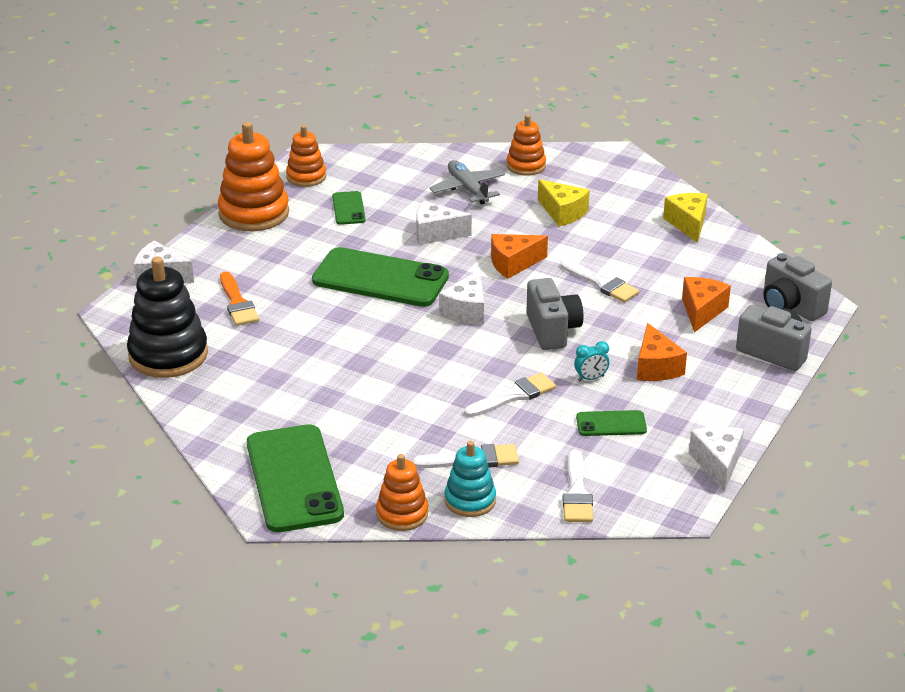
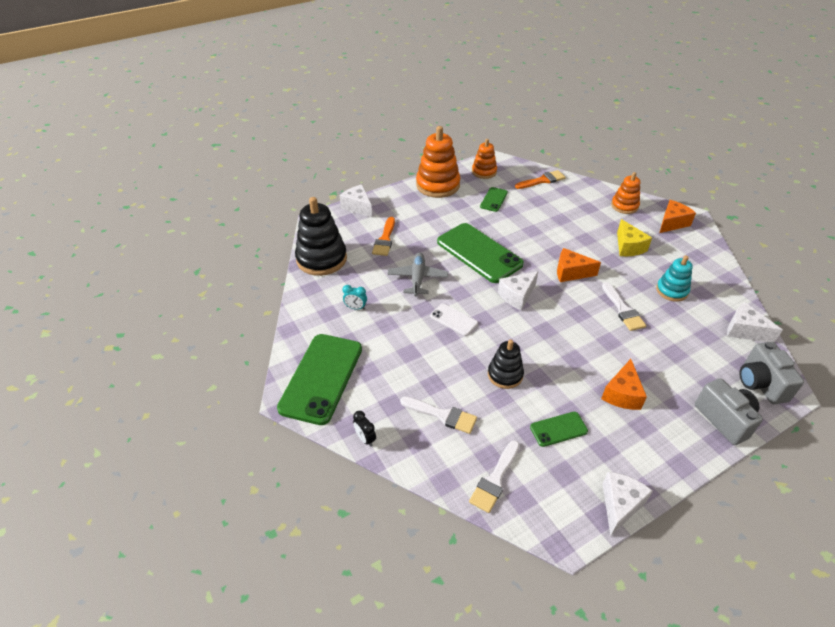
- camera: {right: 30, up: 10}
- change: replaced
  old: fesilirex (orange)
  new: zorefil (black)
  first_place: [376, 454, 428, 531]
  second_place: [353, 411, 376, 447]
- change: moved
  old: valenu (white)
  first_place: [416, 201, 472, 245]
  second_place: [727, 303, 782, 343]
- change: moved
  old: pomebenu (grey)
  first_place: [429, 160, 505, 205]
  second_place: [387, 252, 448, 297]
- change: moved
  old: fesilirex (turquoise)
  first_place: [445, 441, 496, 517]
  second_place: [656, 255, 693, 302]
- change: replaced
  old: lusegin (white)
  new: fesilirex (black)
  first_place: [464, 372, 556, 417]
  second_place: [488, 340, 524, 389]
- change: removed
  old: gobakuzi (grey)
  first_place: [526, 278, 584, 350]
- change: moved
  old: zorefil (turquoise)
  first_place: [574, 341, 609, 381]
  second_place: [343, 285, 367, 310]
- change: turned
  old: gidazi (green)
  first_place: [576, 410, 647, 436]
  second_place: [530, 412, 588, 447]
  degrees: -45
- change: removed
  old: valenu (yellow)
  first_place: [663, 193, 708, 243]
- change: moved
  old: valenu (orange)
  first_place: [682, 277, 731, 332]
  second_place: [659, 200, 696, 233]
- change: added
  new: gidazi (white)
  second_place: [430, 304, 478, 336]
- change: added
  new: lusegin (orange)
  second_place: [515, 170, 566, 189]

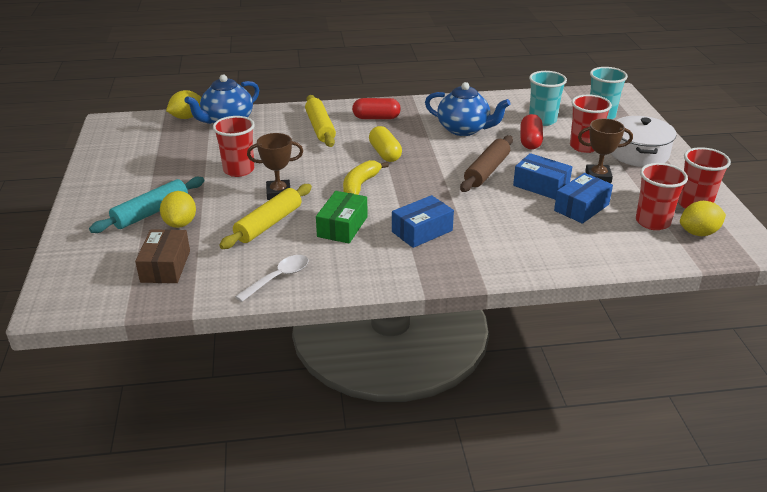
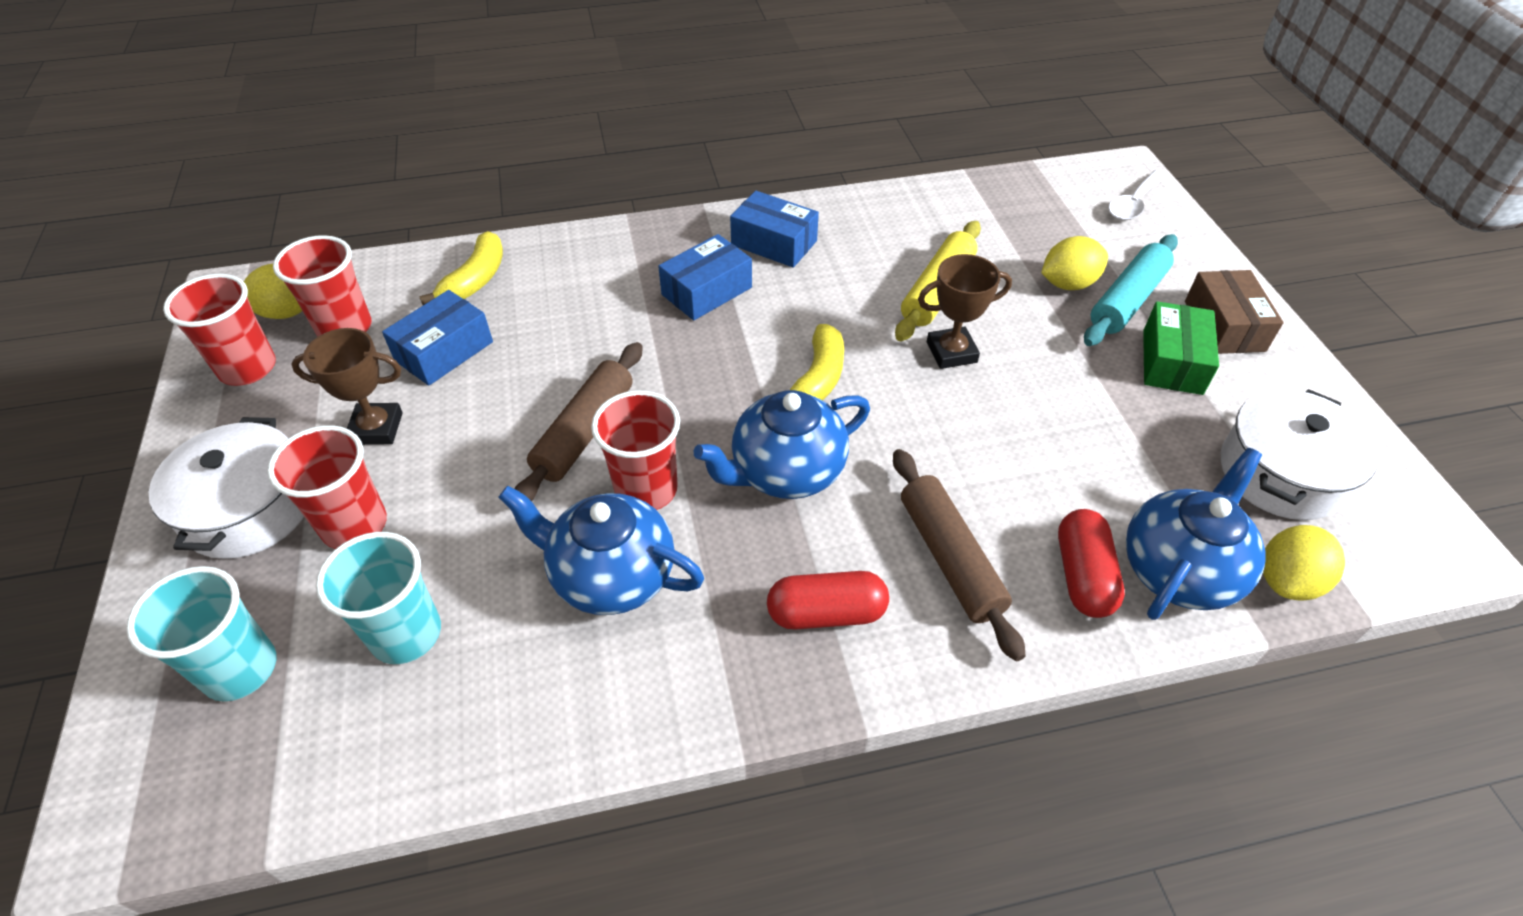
- camera: {right: 175, up: 15}
- change: moved
  old: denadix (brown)
  first_place: [135, 229, 190, 283]
  second_place: [1185, 270, 1284, 354]
- change: turned
  old: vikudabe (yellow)
  first_place: [160, 191, 196, 228]
  second_place: [1041, 236, 1108, 290]
  degrees: 75
- change: moved
  old: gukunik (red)
  first_place: [213, 116, 255, 177]
  second_place: [591, 391, 680, 510]
- change: moved
  old: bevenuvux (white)
  first_place: [235, 255, 308, 302]
  second_place: [1108, 170, 1167, 220]
- change: recoloured
  old: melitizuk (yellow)
  new: melitizuk (brown)
  first_place: [305, 95, 336, 147]
  second_place: [893, 449, 1025, 661]
- change: moved
  old: denadix (green)
  first_place: [316, 191, 368, 244]
  second_place: [1143, 301, 1219, 395]
- change: replaced
  old: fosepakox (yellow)
  new: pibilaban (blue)
  first_place: [369, 126, 402, 162]
  second_place: [694, 390, 870, 499]
- change: moved
  old: denadix (blue)
  first_place: [513, 153, 572, 200]
  second_place: [730, 191, 819, 268]
- change: moved
  old: fosepakox (red)
  first_place: [521, 114, 543, 149]
  second_place: [1058, 509, 1125, 618]
- change: added
  new: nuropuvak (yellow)
  second_place: [419, 231, 503, 305]
- change: added
  new: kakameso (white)
  second_place: [1221, 389, 1379, 520]

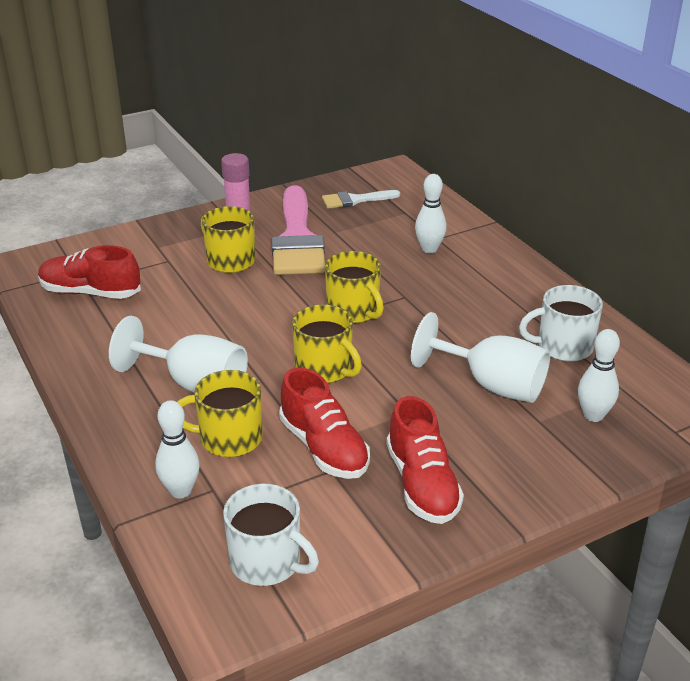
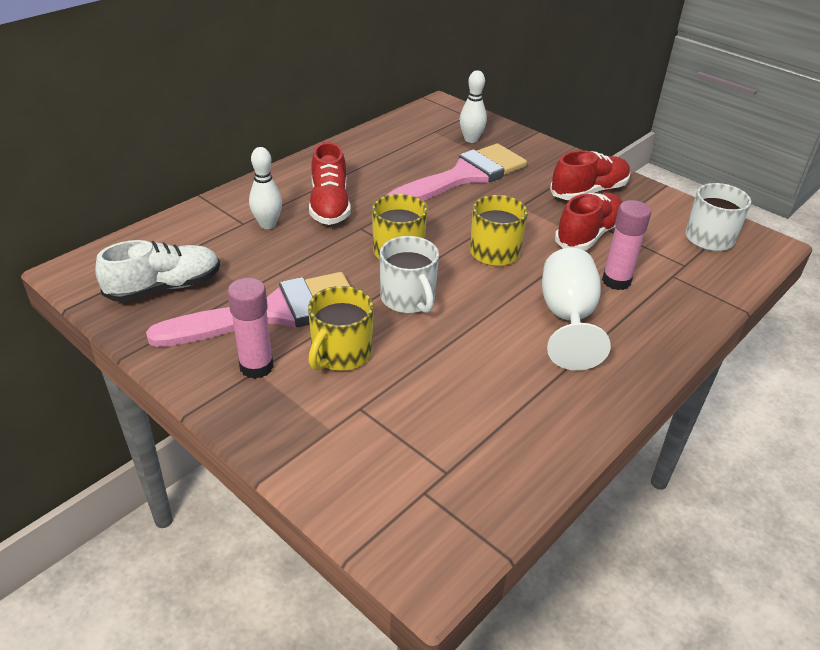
- camera: {right: -110, up: 5}
- change: moved
  old: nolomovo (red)
  first_place: [38, 245, 141, 299]
  second_place: [309, 142, 351, 225]
- change: removed
  old: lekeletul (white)
  first_place: [155, 400, 200, 499]
- change: replaced
  old: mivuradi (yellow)
  new: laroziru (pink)
  first_place: [177, 370, 263, 457]
  second_place: [602, 200, 651, 290]
- change: replaced
  old: lusegin (white)
  new: nolomovo (white)
  first_place: [322, 190, 400, 209]
  second_place: [95, 240, 220, 302]
- change: replaced
  old: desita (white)
  new: lusegin (pink)
  first_place: [411, 312, 550, 403]
  second_place: [386, 143, 527, 201]
- change: moved
  old: mivuradi (white)
  first_place: [519, 285, 603, 361]
  second_place: [380, 236, 439, 313]

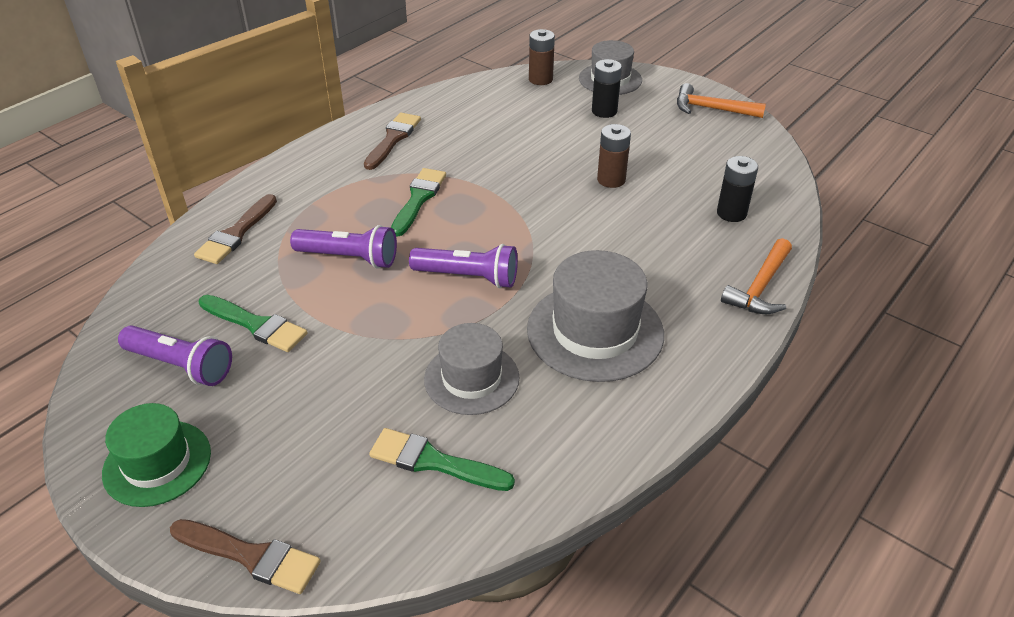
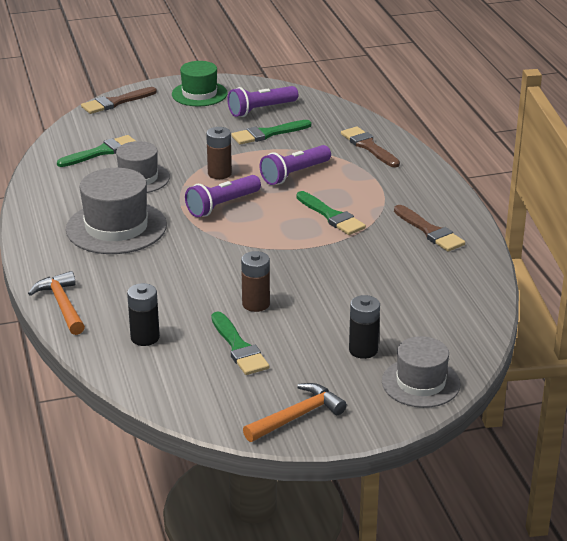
- camera: {right: 125, up: -10}
- change: moved
  old: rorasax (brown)
  first_place: [529, 29, 555, 85]
  second_place: [206, 127, 232, 179]
- change: added
  new: lusegin (green)
  second_place: [211, 311, 269, 375]

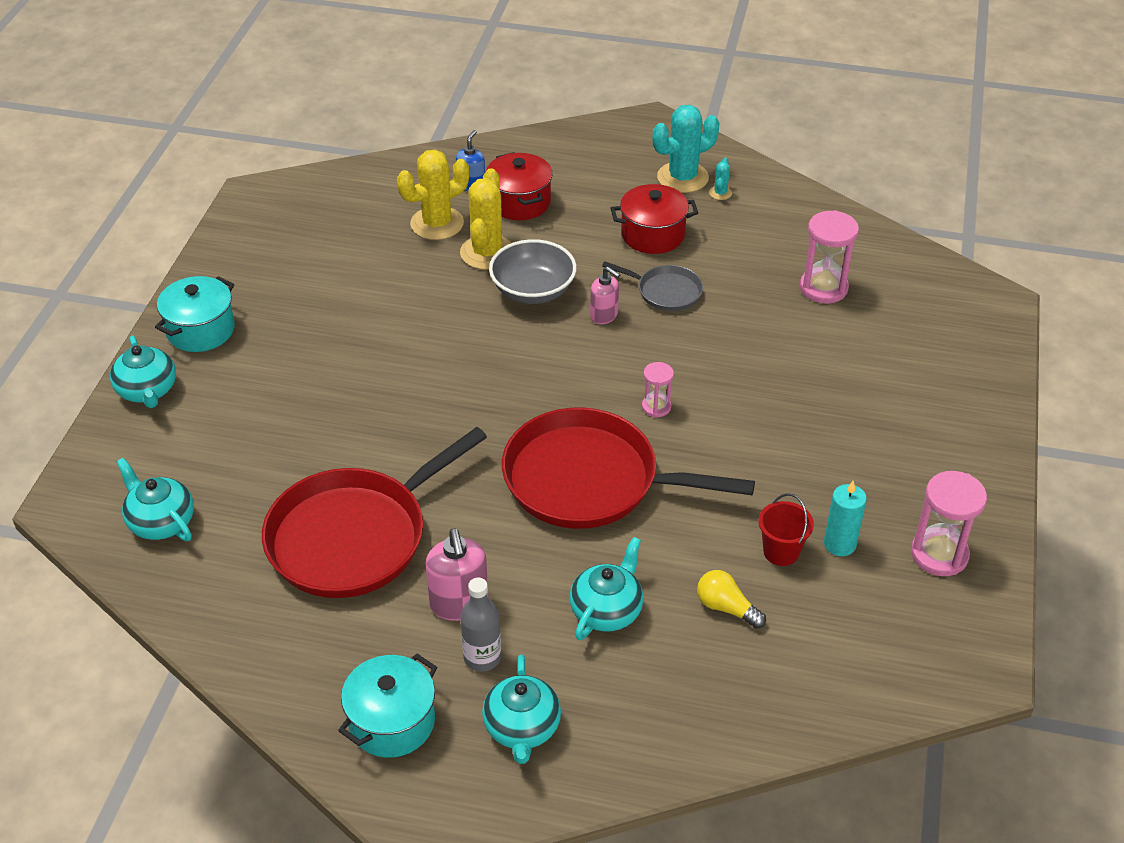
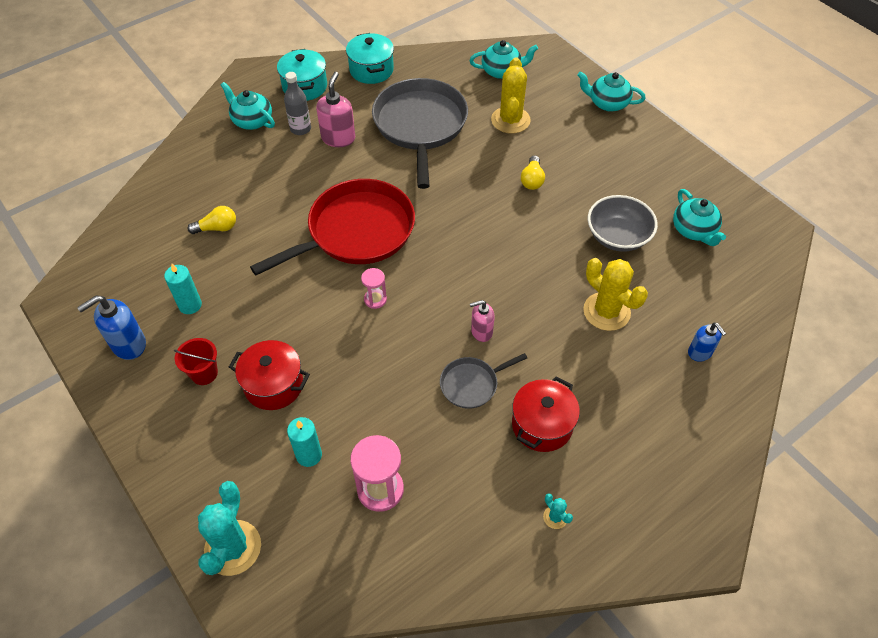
- camera: {right: 130, up: 10}
- change: moved
  old: kakameso (turquoise)
  first_place: [155, 276, 235, 352]
  second_place: [346, 33, 394, 84]
- change: recoloured
  old: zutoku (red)
  new: zutoku (grey)
  first_place: [262, 427, 487, 598]
  second_place: [372, 78, 468, 189]
- change: moved
  old: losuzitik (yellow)
  first_place: [397, 150, 469, 240]
  second_place: [491, 57, 531, 134]
- change: turned
  old: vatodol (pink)
  first_place: [426, 528, 489, 621]
  second_place: [316, 72, 355, 147]
  degrees: 75
- change: moved
  old: kakameso (red)
  first_place: [486, 152, 553, 220]
  second_place: [229, 340, 310, 410]
- change: moved
  old: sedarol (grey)
  first_place: [489, 239, 577, 304]
  second_place: [588, 195, 658, 252]
- change: moved
  old: pibilaban (turquoise)
  first_place: [570, 537, 644, 640]
  second_place: [673, 189, 726, 246]
- change: moved
  old: losuzitik (turquoise)
  first_place: [652, 105, 719, 193]
  second_place: [198, 481, 261, 576]
- change: moved
  old: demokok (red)
  first_place: [759, 493, 814, 566]
  second_place: [174, 338, 218, 385]
- change: replaced
  old: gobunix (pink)
  new: vatodol (blue)
  first_place: [911, 471, 987, 576]
  second_place: [77, 295, 146, 360]
- change: added
  new: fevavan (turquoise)
  second_place: [287, 417, 322, 467]
- change: added
  new: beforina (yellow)
  second_place: [521, 155, 545, 190]

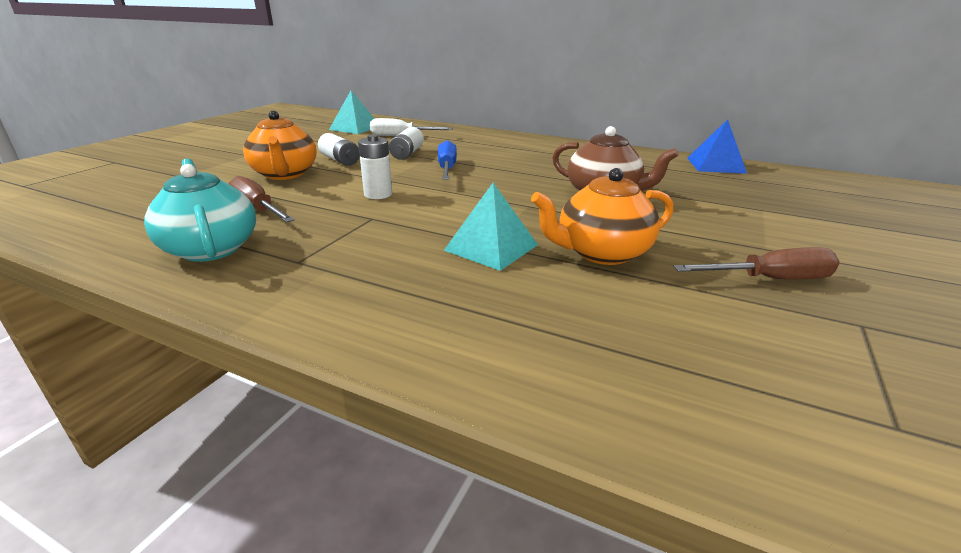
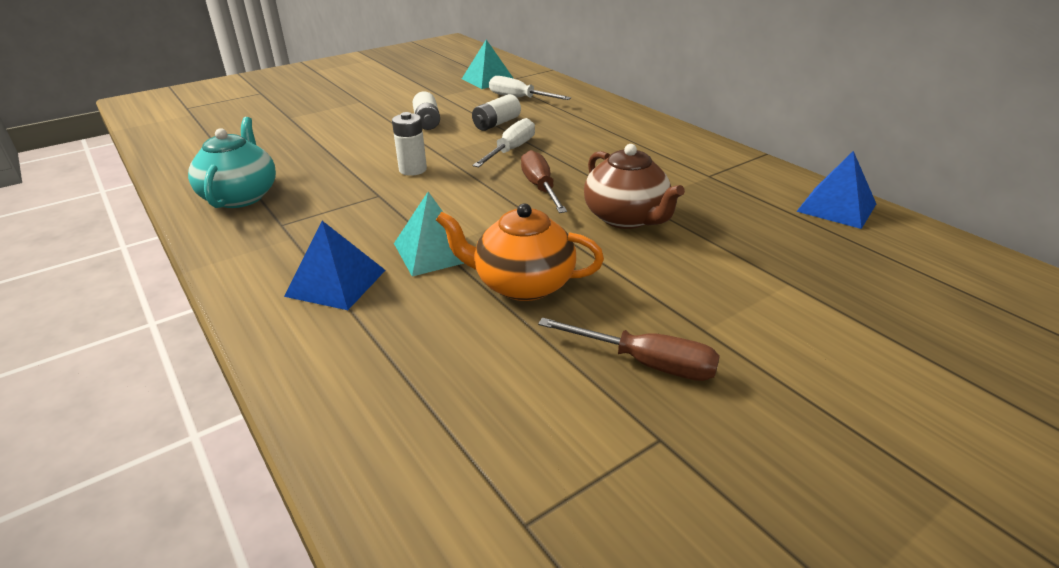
- camera: {right: 30, up: 5}
- change: moved
  old: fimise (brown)
  first_place: [228, 176, 295, 223]
  second_place: [521, 150, 567, 213]
- change: removed
  old: pibilaban (orange)
  first_place: [243, 111, 317, 180]
- change: recoloured
  old: fimise (blue)
  new: fimise (white)
  first_place: [438, 140, 457, 179]
  second_place: [473, 118, 535, 167]
- change: added
  new: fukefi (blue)
  second_place: [284, 221, 385, 310]

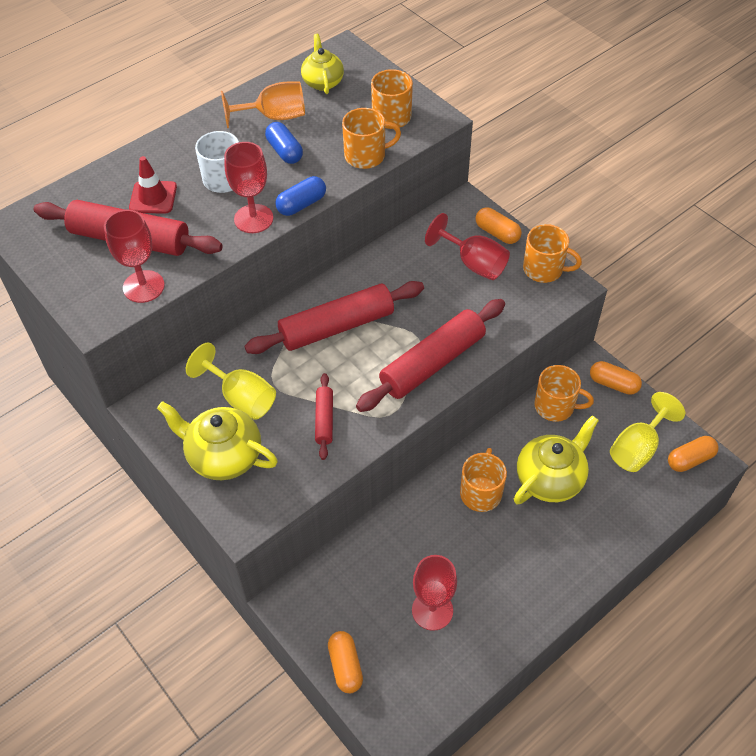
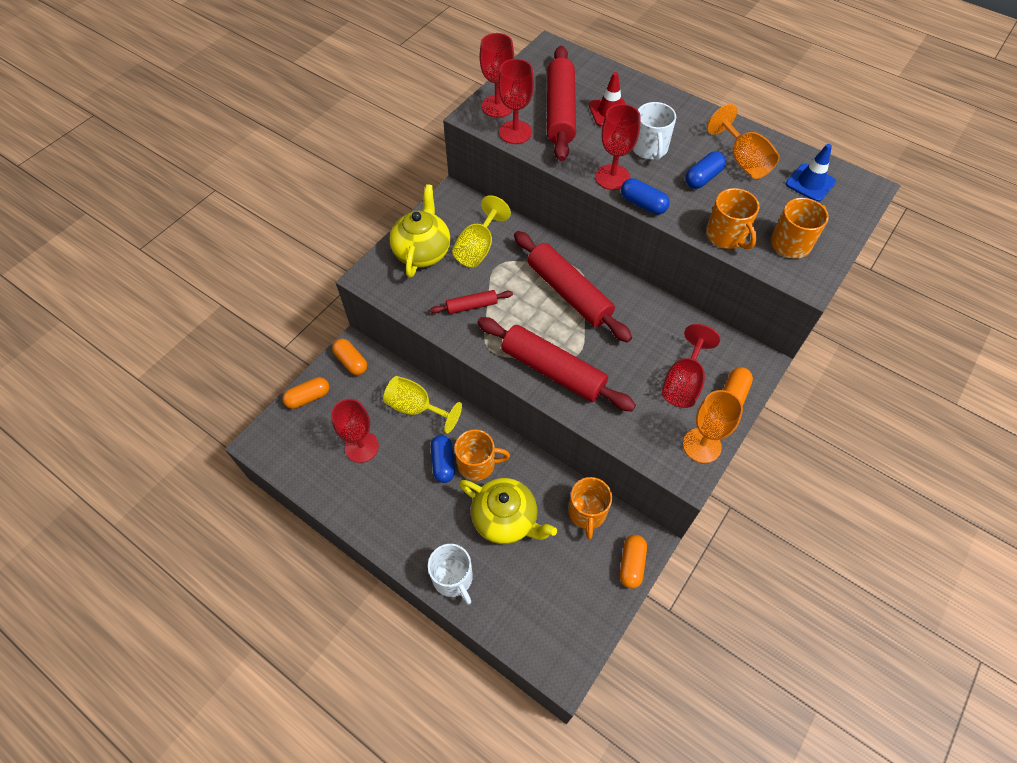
- camera: {right: 75, up: 5}
- change: replaced
  old: pibilaban (yellow)
  new: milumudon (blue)
  first_place: [301, 34, 344, 94]
  second_place: [786, 144, 836, 202]
- change: replaced
  old: mivuradi (orange)
  new: desita (orange)
  first_place: [523, 224, 582, 283]
  second_place: [683, 390, 743, 463]
- change: moved
  old: desita (yellow)
  first_place: [610, 392, 685, 472]
  second_place: [383, 376, 462, 434]
- change: moved
  old: fosepakox (orange)
  first_place: [668, 436, 719, 472]
  second_place: [332, 339, 367, 375]
- change: added
  new: mivuradi (white)
  second_place: [428, 544, 473, 604]
- change: added
  new: fosepakox (blue)
  second_place: [431, 435, 455, 483]
- change: added
  new: desita (red)
  second_place: [479, 33, 514, 118]

